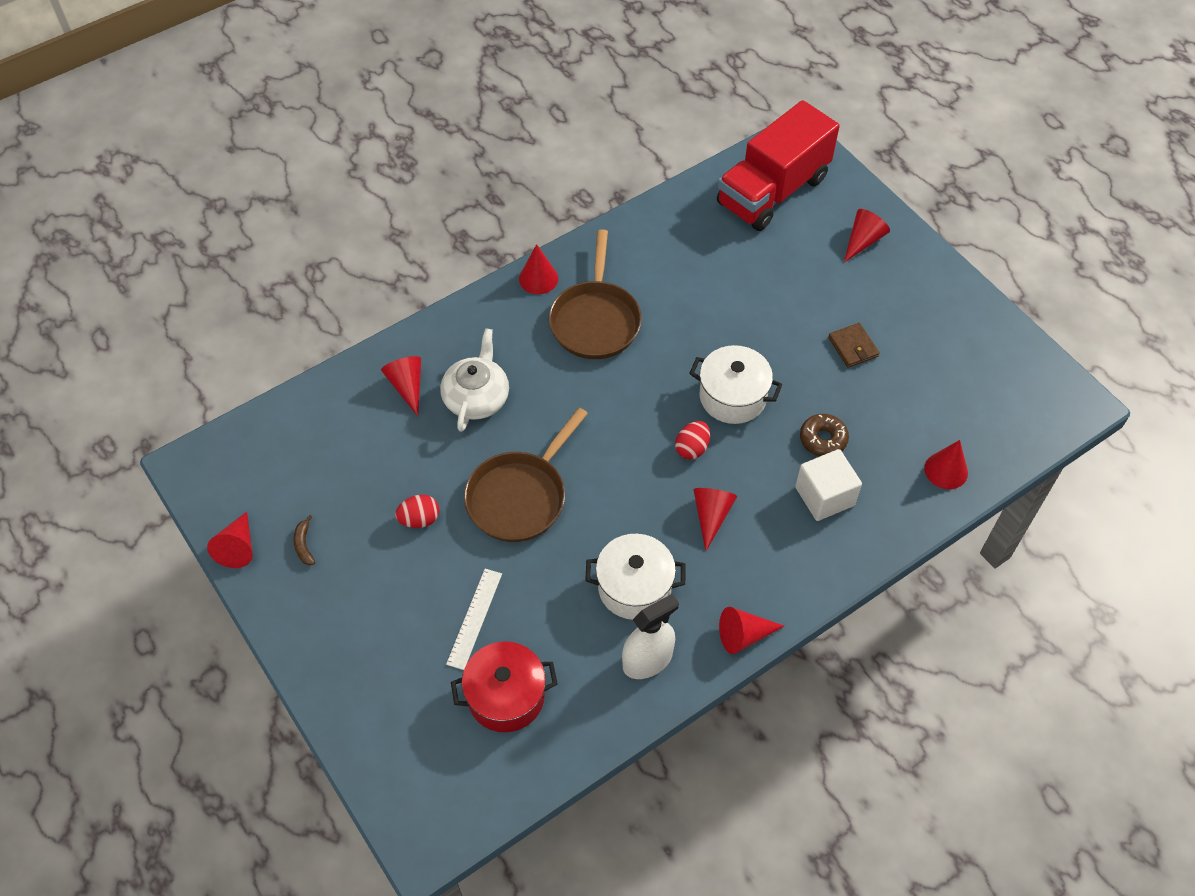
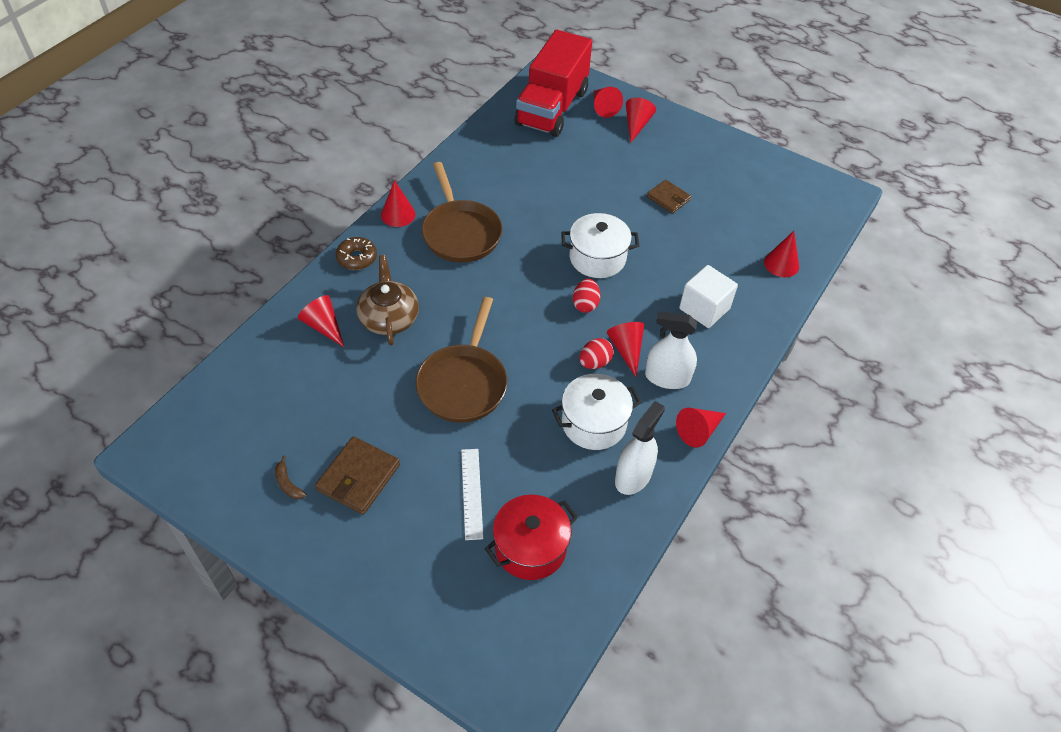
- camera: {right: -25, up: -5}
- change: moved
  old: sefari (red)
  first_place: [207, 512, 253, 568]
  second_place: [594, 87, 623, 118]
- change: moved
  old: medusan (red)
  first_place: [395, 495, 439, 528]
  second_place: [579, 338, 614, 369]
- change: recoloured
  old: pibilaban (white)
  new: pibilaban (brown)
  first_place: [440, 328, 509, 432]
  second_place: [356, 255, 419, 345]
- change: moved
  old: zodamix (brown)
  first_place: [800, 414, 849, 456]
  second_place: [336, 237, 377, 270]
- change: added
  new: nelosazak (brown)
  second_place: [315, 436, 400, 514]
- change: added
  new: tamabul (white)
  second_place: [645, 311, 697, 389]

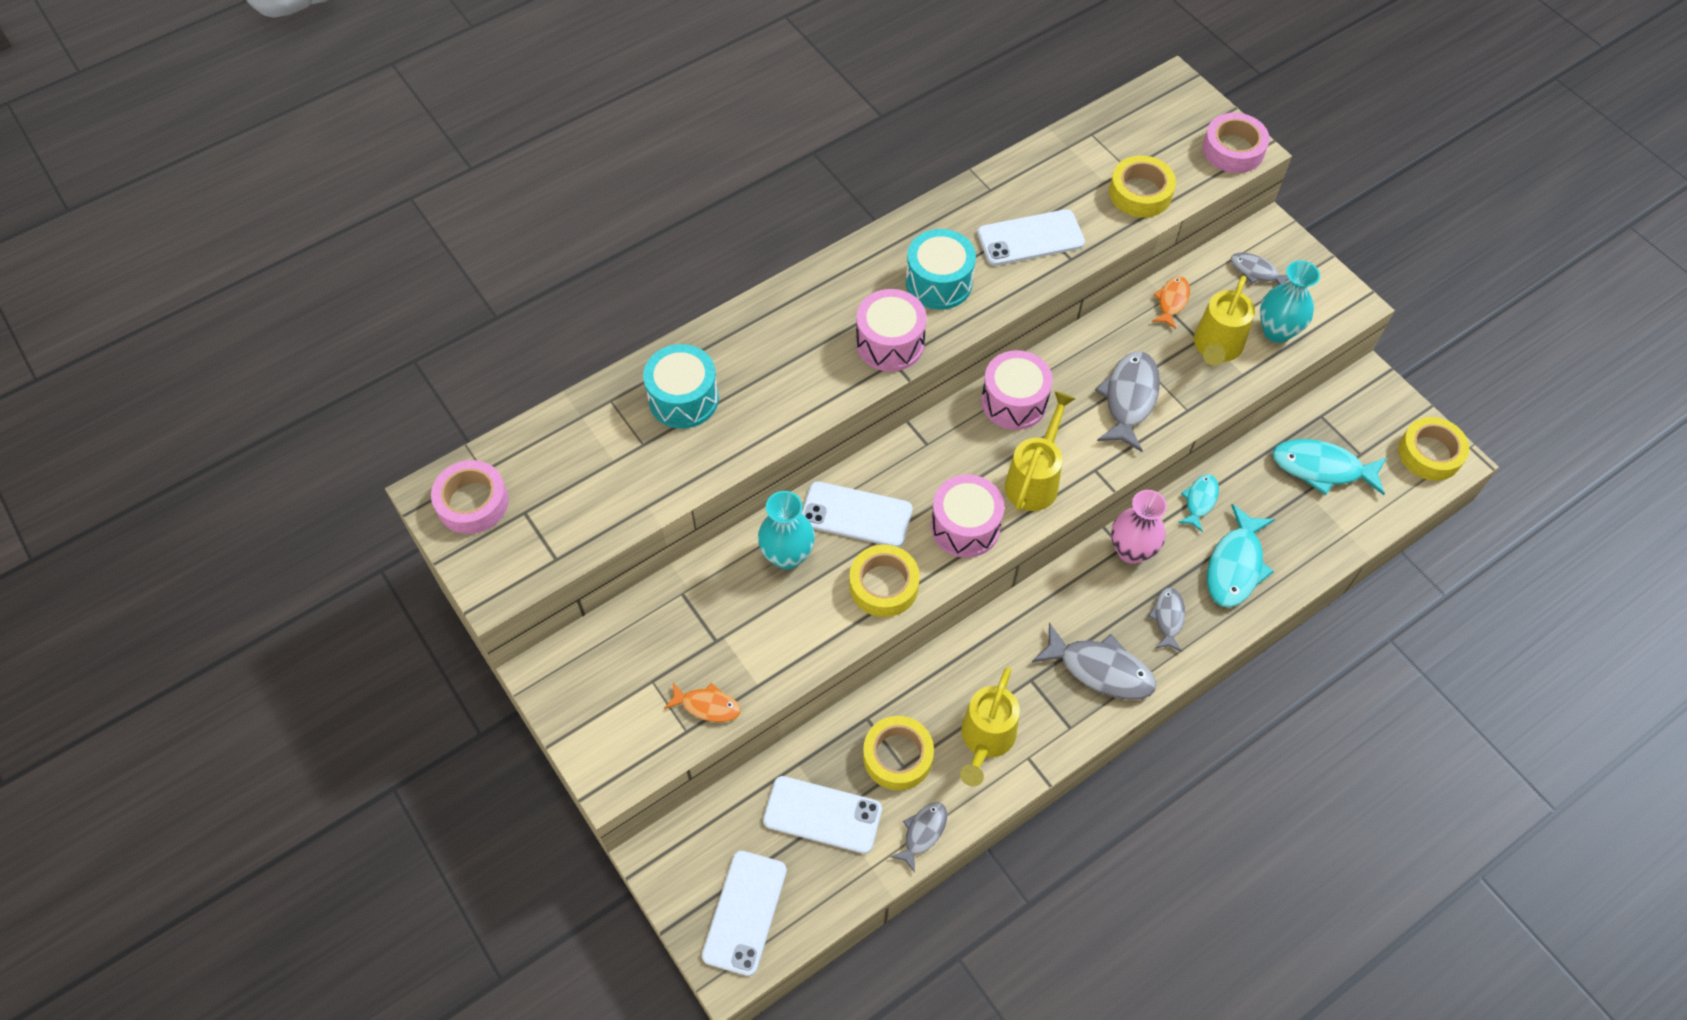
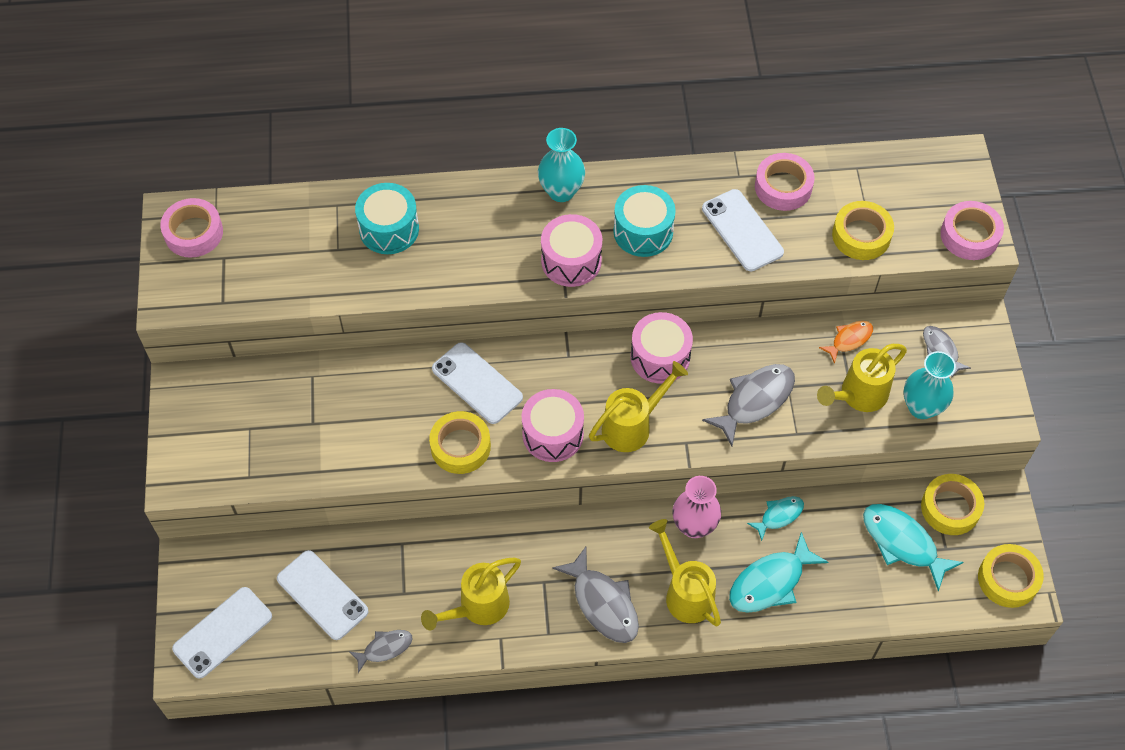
- camera: {right: 30, up: 0}
- change: removed
  old: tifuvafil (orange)
  first_place: [664, 683, 741, 722]
- change: moved
  old: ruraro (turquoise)
  first_place: [758, 491, 815, 570]
  second_place: [538, 128, 585, 202]
- change: moved
  old: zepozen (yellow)
  first_place: [863, 716, 934, 790]
  second_place: [921, 474, 984, 535]
- change: turned
  old: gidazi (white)
  first_place: [977, 209, 1085, 266]
  second_place: [702, 189, 784, 271]
  degrees: 45
- change: replaced
  old: tifuvafil (grey)
  new: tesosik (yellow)
  first_place: [1148, 587, 1185, 652]
  second_place: [649, 519, 721, 626]
- change: added
  new: zepozen (pink)
  second_place: [755, 153, 815, 211]

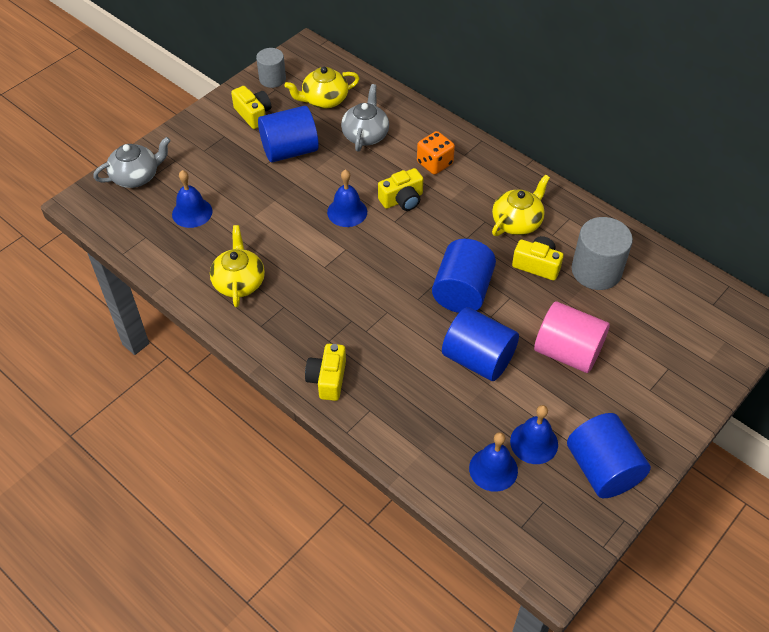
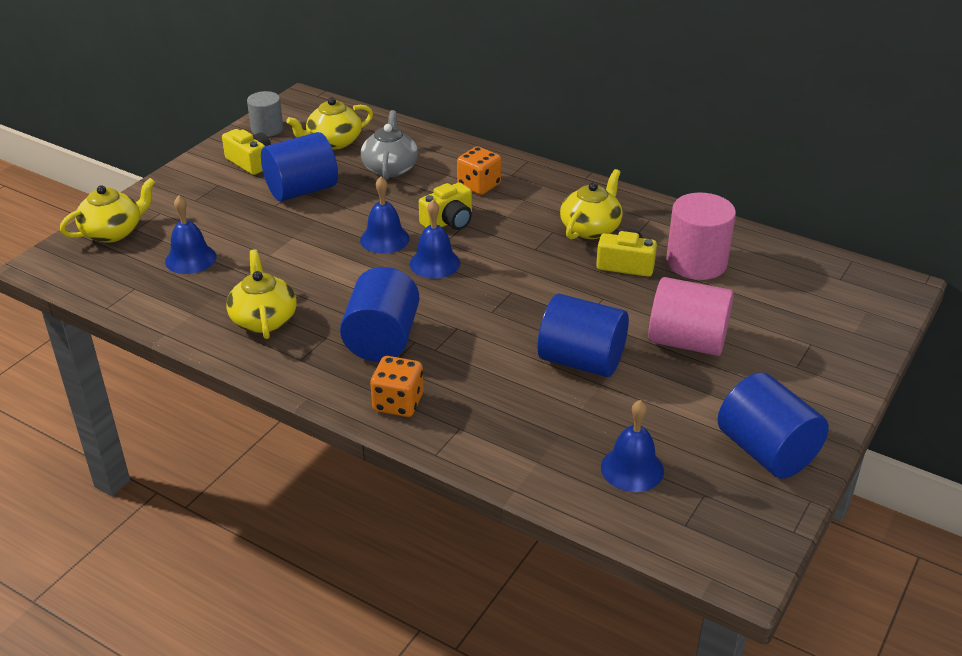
- camera: {right: -10, up: -15}
- change: recoloured
  old: pibilaban (grey)
  new: pibilaban (yellow)
  first_place: [93, 137, 171, 188]
  second_place: [60, 178, 155, 243]
- change: replaced
  old: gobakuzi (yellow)
  new: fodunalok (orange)
  first_place: [305, 344, 346, 401]
  second_place: [370, 356, 424, 417]
- change: moved
  old: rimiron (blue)
  first_place: [432, 239, 496, 313]
  second_place: [340, 267, 419, 362]
- change: moved
  old: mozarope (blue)
  first_place: [510, 405, 558, 464]
  second_place: [410, 200, 460, 279]
- change: recoloured
  old: rimiron (grey)
  new: rimiron (pink)
  first_place: [572, 217, 633, 290]
  second_place: [666, 192, 736, 280]

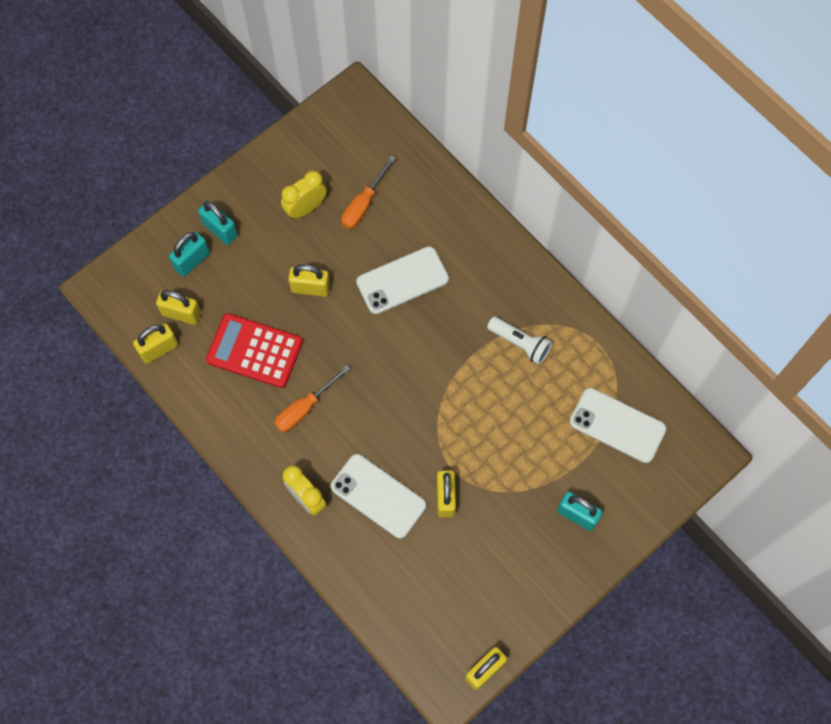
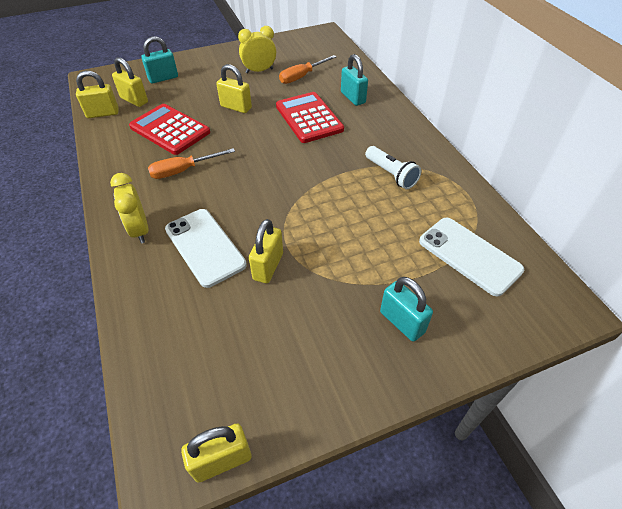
- camera: {right: 20, up: -20}
- change: moved
  old: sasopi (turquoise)
  first_place: [198, 201, 238, 245]
  second_place: [341, 54, 368, 106]
- change: replaced
  old: gidazi (white)
  new: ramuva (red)
  first_place: [356, 246, 449, 314]
  second_place: [276, 92, 344, 143]

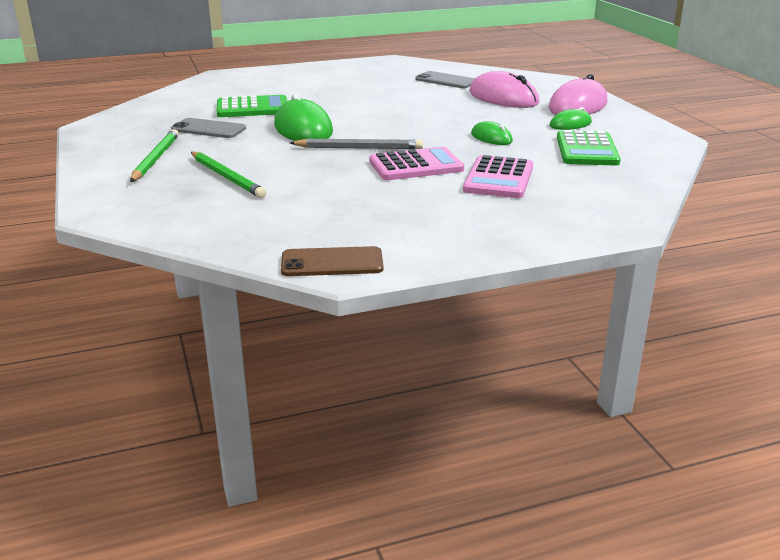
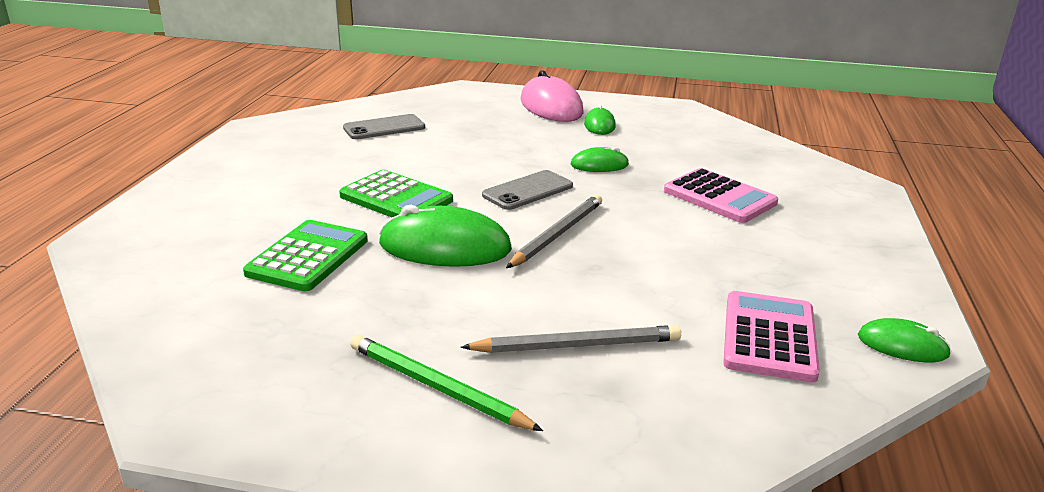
- camera: {right: -60, up: 0}
- change: moved
  old: gidazi (grey)
  first_place: [171, 118, 246, 138]
  second_place: [482, 170, 573, 210]
- change: recoloured
  old: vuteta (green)
  new: vuteta (grey)
  first_place: [191, 151, 267, 198]
  second_place: [461, 325, 681, 353]
- change: replaced
  old: gidazi (brown)
  new: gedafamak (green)
  first_place: [281, 246, 384, 276]
  second_place: [858, 318, 951, 362]
- change: moved
  old: ramuva (pink)
  first_place: [369, 147, 464, 180]
  second_place: [723, 291, 820, 382]
- change: removed
  old: gedafamak (pink)
  first_place: [469, 71, 539, 108]
- change: moved
  old: ramuva (green)
  first_place: [557, 130, 621, 166]
  second_place: [339, 170, 453, 217]

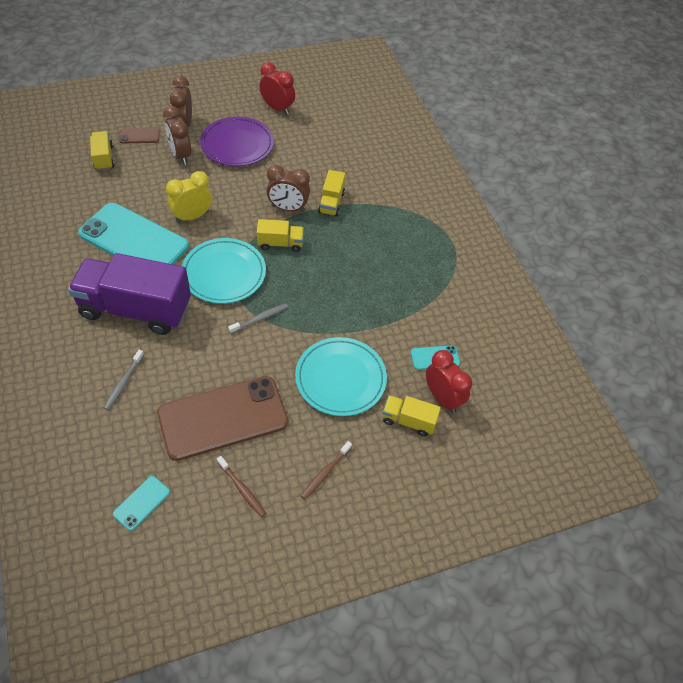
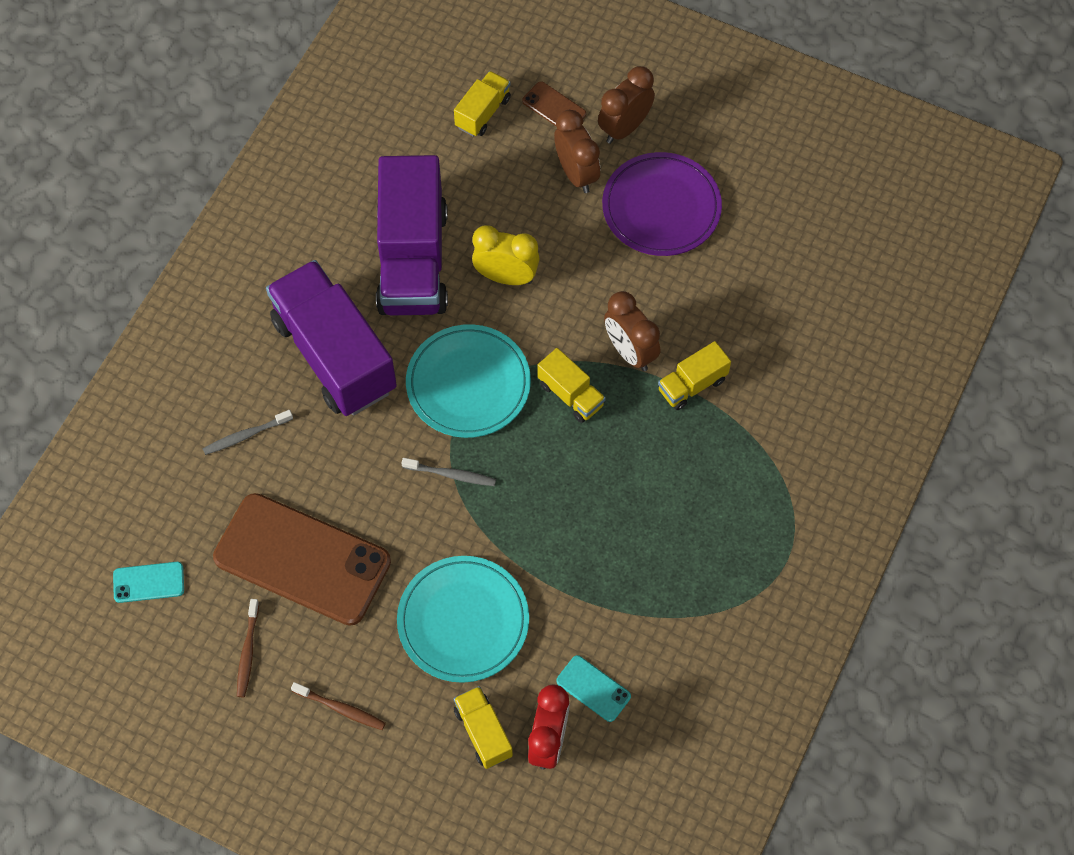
- camera: {right: 50, up: 10}
- change: replaced
  old: gidazi (turquoise)
  new: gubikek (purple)
  first_place: [78, 203, 189, 265]
  second_place: [376, 155, 448, 316]
- change: turned
  old: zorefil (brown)
  first_place: [163, 106, 191, 165]
  second_place: [554, 110, 600, 193]
  degrees: 135
- change: removed
  old: zorefil (red)
  first_place: [259, 62, 295, 115]
- change: turned
  old: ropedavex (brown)
  first_place: [301, 441, 352, 499]
  second_place: [291, 682, 386, 730]
  degrees: -150

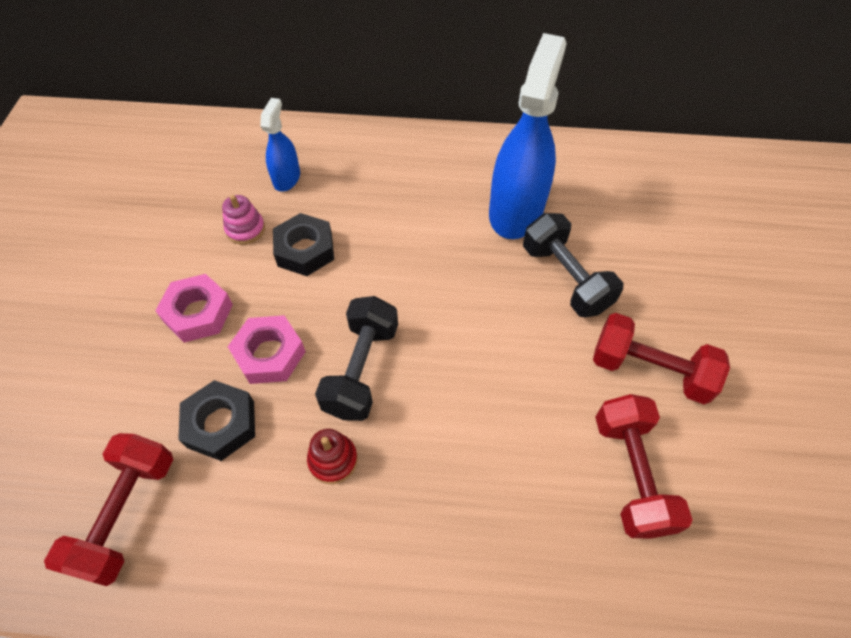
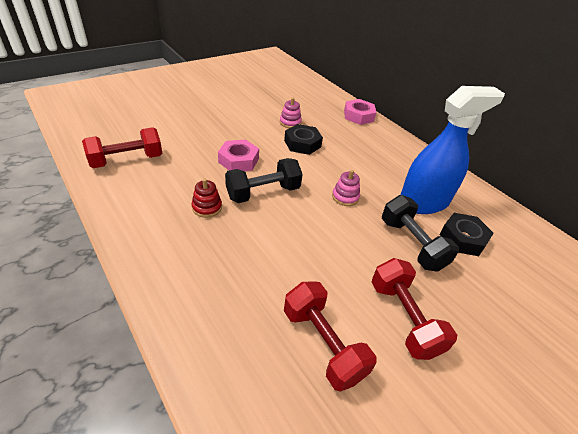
- camera: {right: 45, up: -15}
- change: moved
  old: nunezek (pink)
  first_place: [155, 274, 233, 343]
  second_place: [344, 99, 377, 125]
- change: moved
  old: nunezek (black)
  first_place: [178, 380, 255, 461]
  second_place: [439, 213, 494, 256]
- change: removed
  old: tamabul (blue)
  first_place: [260, 98, 300, 192]
- change: turned
  old: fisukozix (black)
  first_place: [523, 213, 624, 318]
  second_place: [382, 195, 459, 272]
  degrees: -45
- change: turned
  old: fisukozix (red)
  first_place: [595, 394, 693, 539]
  second_place: [284, 281, 377, 392]
  degrees: -75
- change: added
  new: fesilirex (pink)
  second_place: [332, 170, 360, 206]

